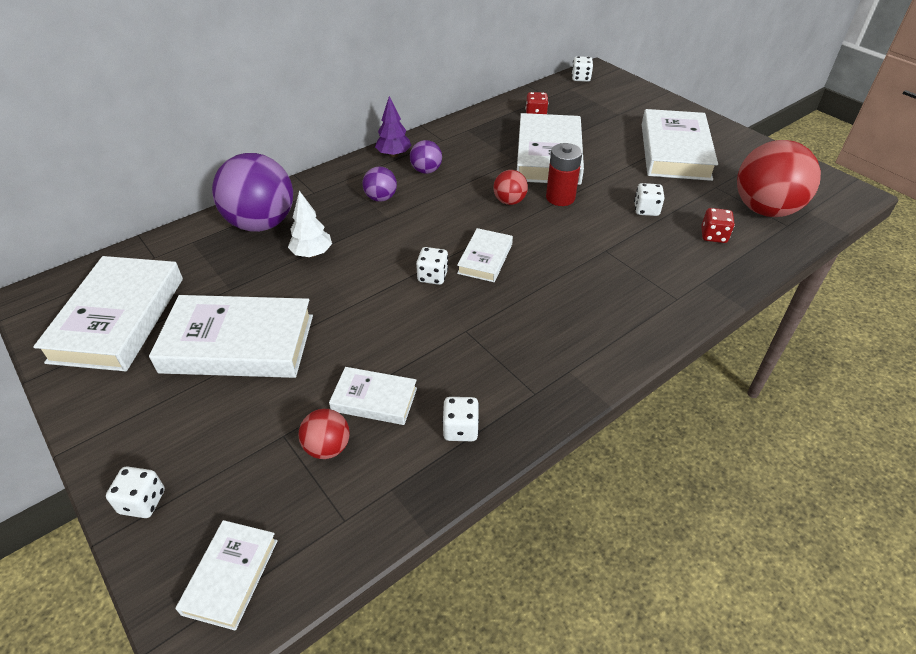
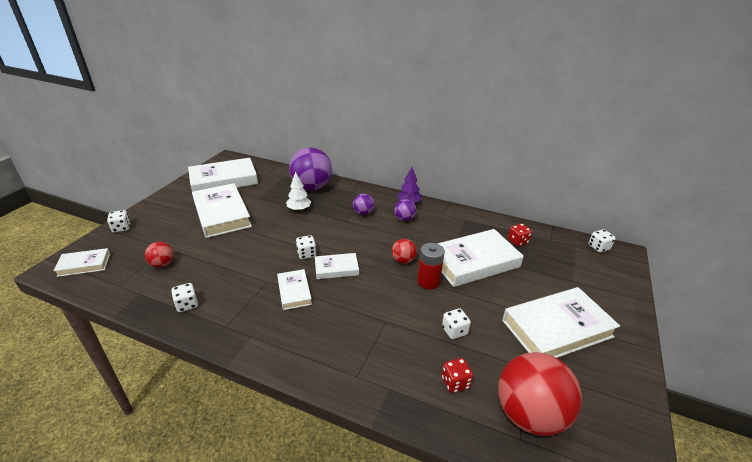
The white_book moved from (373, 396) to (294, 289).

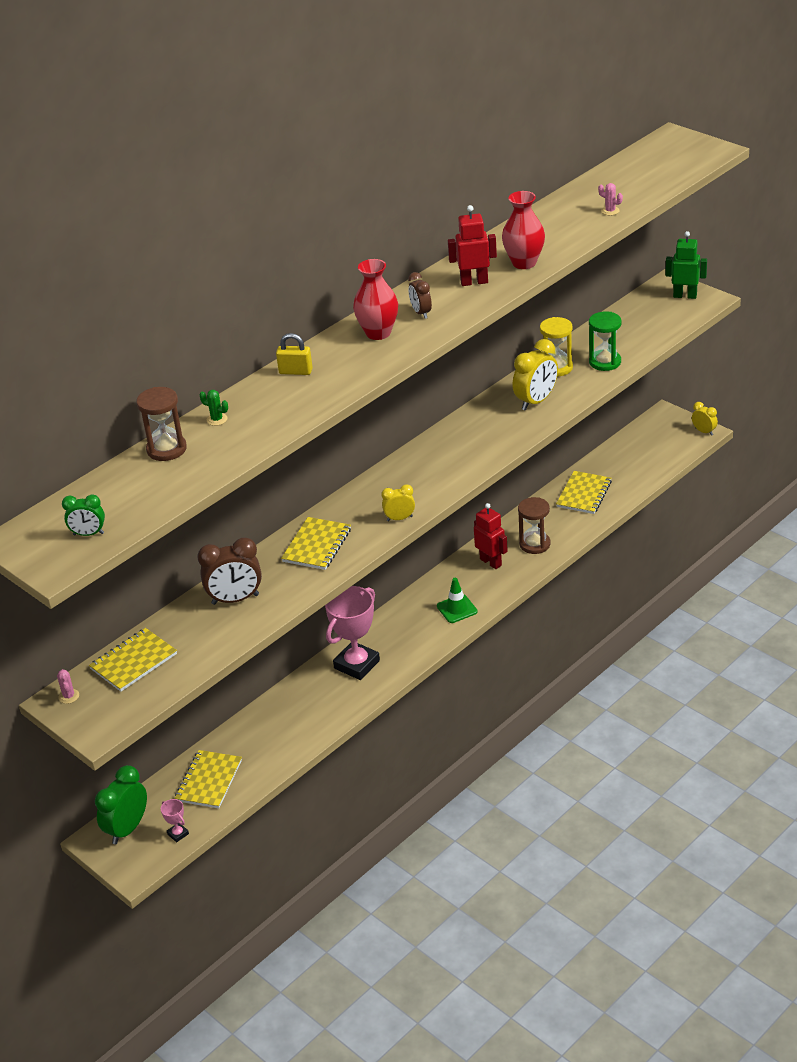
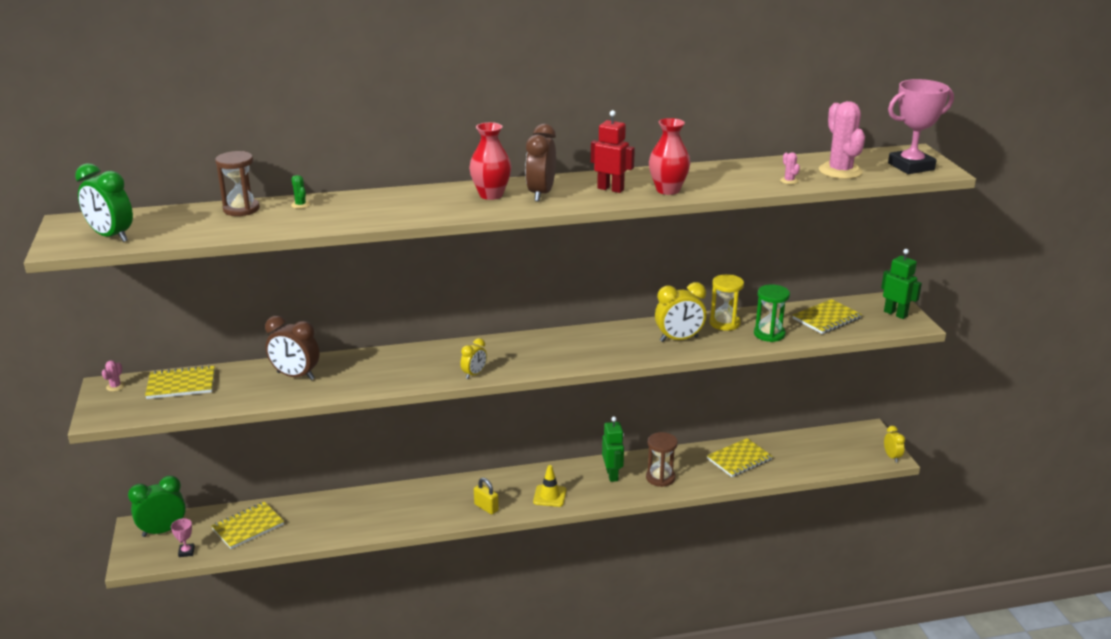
The brown_clock at (420, 295) changed to 1.75 times the size.
The yellow_padlock moved from (294, 354) to (486, 496).
The yellow_clock at (398, 502) turned 105 degrees clockwise.
The green_clock at (83, 515) changed to 1.75 times the size.
The red_robot at (491, 536) became the green_robot at (613, 449).
The yellow_notebook moved from (316, 543) to (827, 316).
The green_traffic_cone at (457, 600) became the yellow_traffic_cone at (549, 486).
The pink_trophy moved from (352, 633) to (921, 126).
The pink_cactus at (842, 140) appeared.

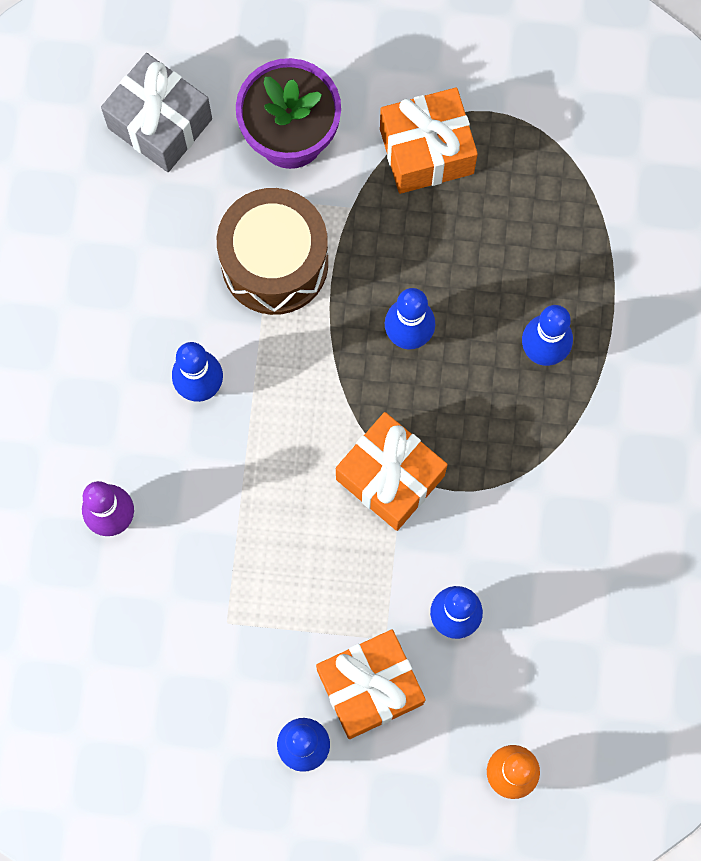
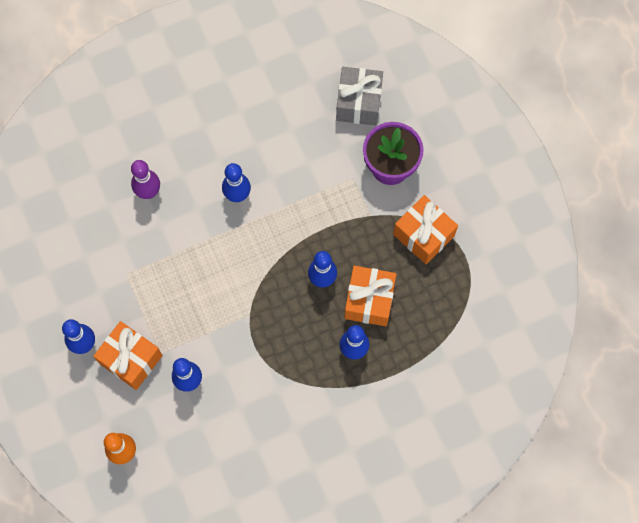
The brown_drum at (272, 251) disappeared.
The orange_gift moved from (392, 471) to (370, 296).

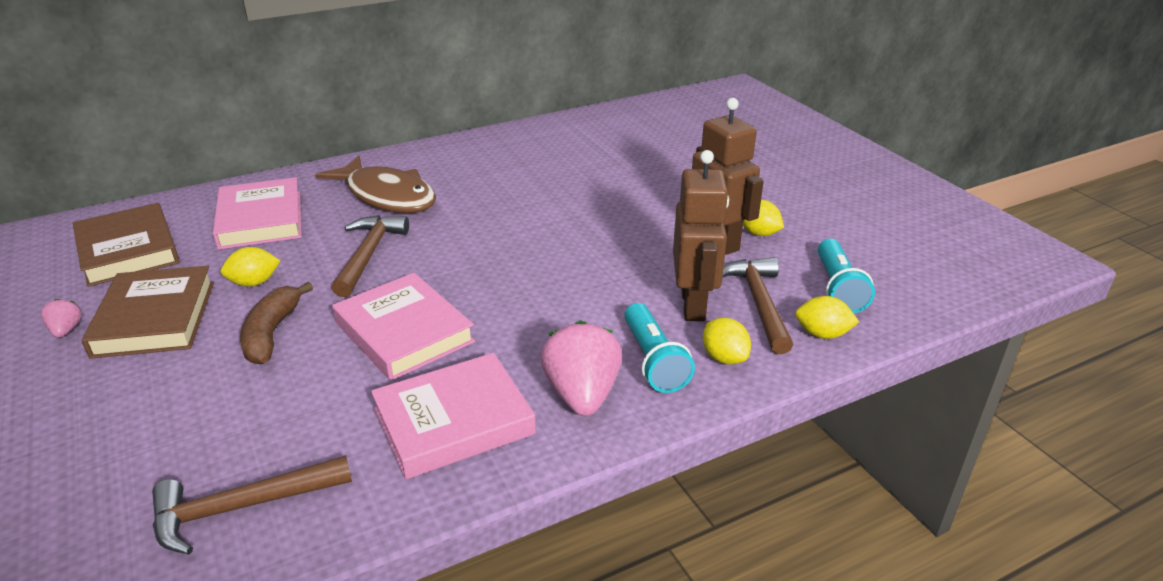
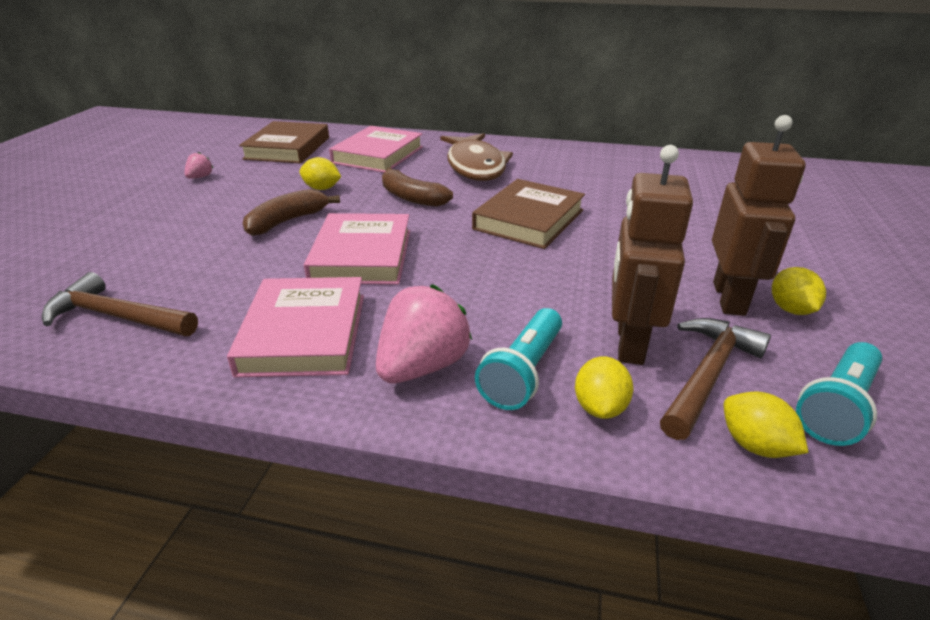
The brown_robot at (701, 235) turned 150 degrees clockwise.
The brown_hammer at (370, 256) was replaced by the brown_banana at (417, 187).
The brown_book moved from (148, 312) to (528, 214).
The pink_book at (453, 416) turned 75 degrees clockwise.

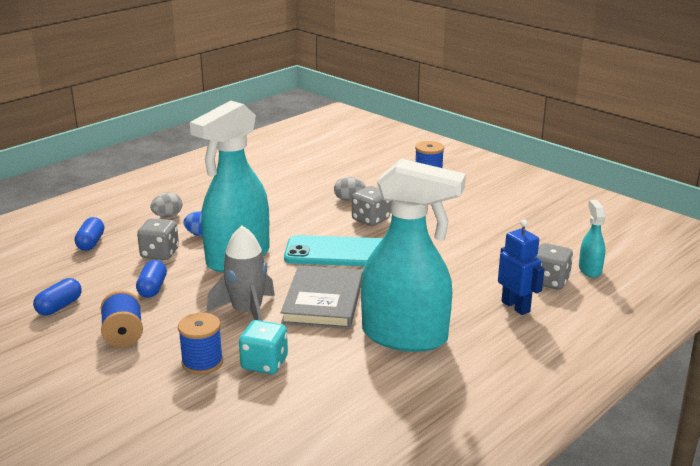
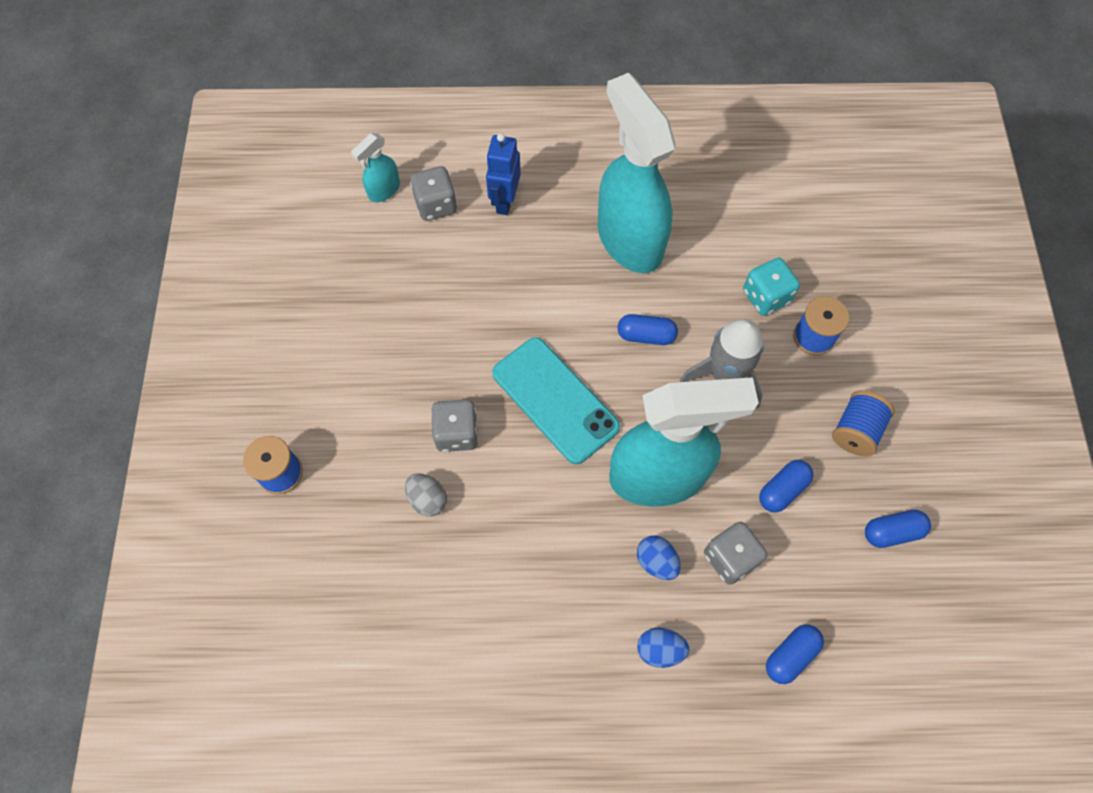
The grey_egg at (166, 204) became the blue_egg at (663, 648).
The grey_book at (322, 297) was replaced by the blue_capsule at (648, 329).

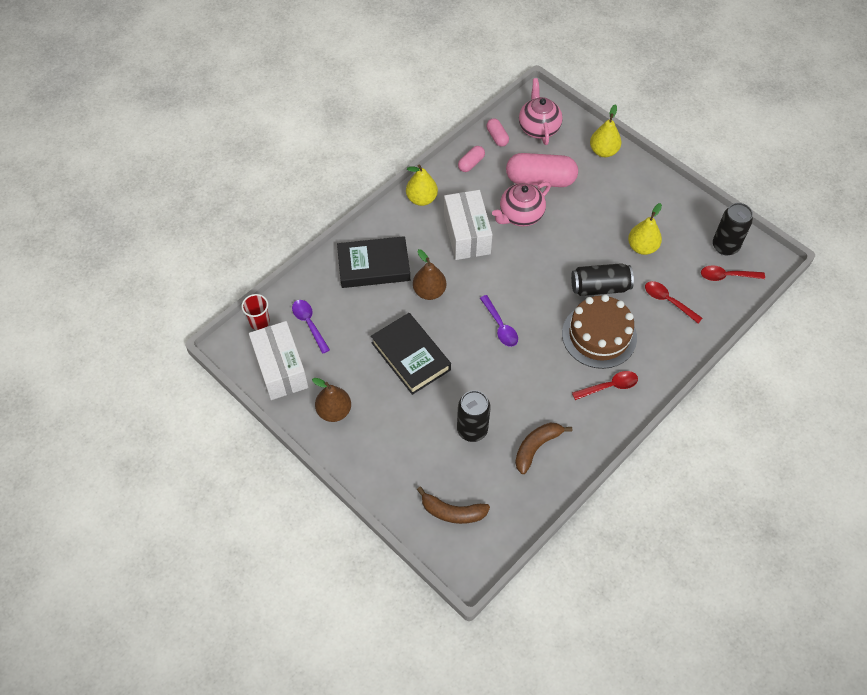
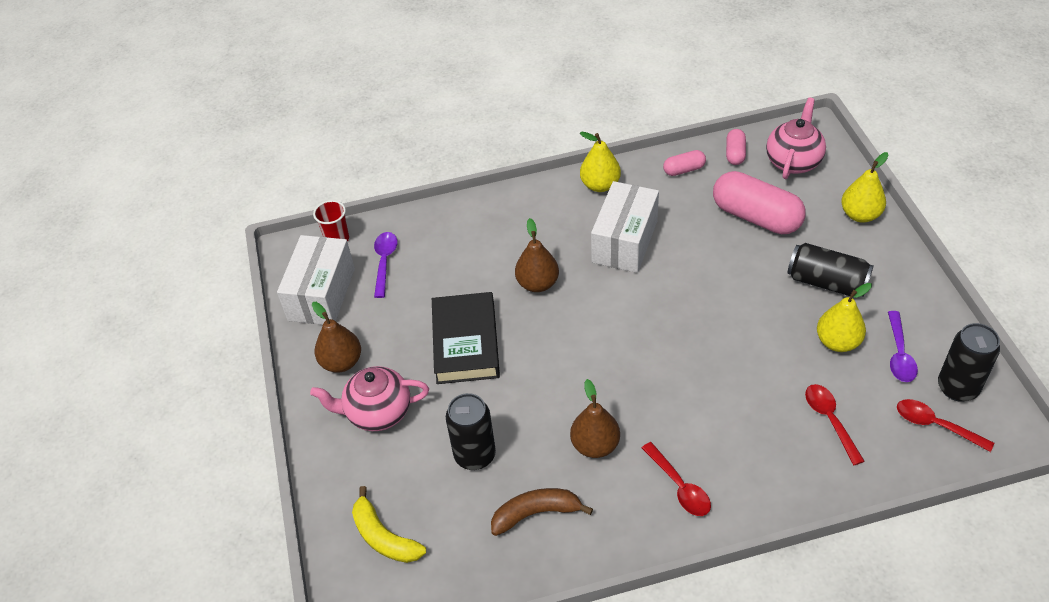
The pink_teapot moved from (521, 204) to (369, 398).
The black_book at (373, 262) disappeared.
The black_can moved from (602, 279) to (830, 270).
The brown_cake at (599, 331) disappeared.
The purple_spoon moved from (499, 321) to (903, 346).
The red_spoon at (605, 385) turned 45 degrees clockwise.
The brown_banana at (453, 505) became the yellow_banana at (389, 524).
The brown_pear at (595, 418) appeared.

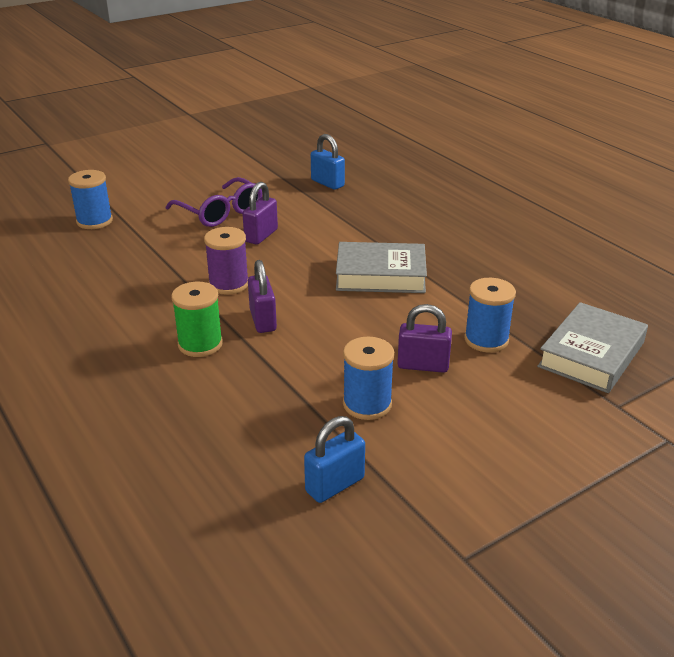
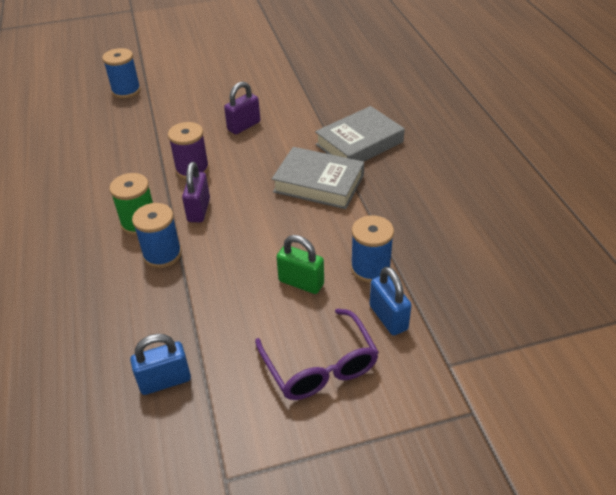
The blue_padlock moved from (328, 162) to (391, 301).
The purple_glasses moved from (214, 202) to (317, 354).
The grey_book moved from (592, 347) to (360, 133).
The purple_padlock at (424, 338) became the green_padlock at (300, 264).
The blue_spool moved from (368, 378) to (157, 235).

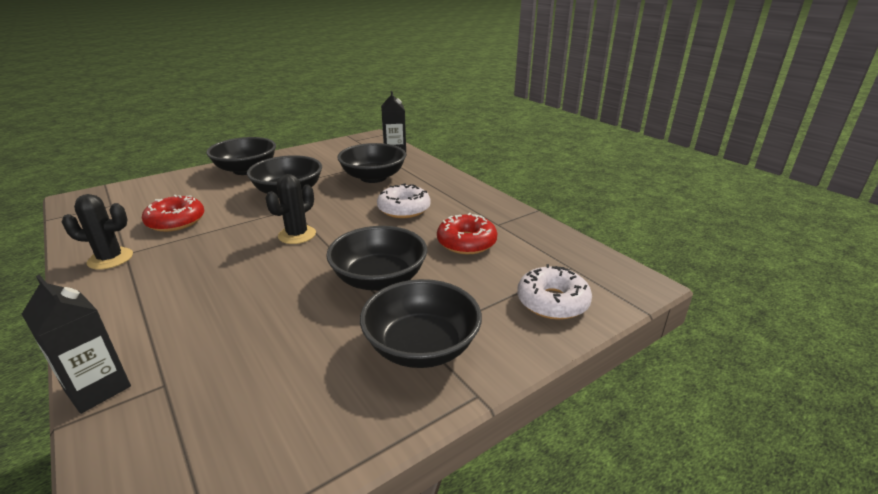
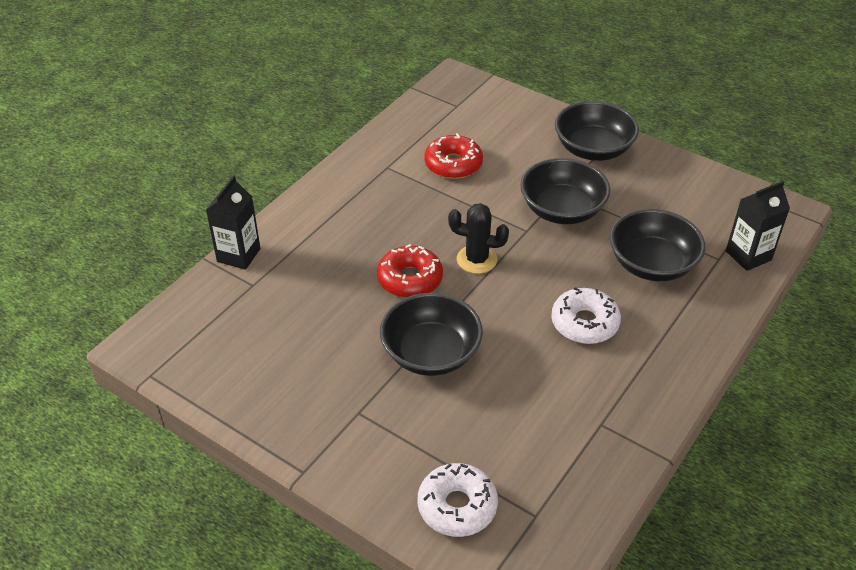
The black_cactus at (97, 232) disappeared.
The red_donut moved from (467, 233) to (410, 271).
The black_bowl at (421, 323) disappeared.

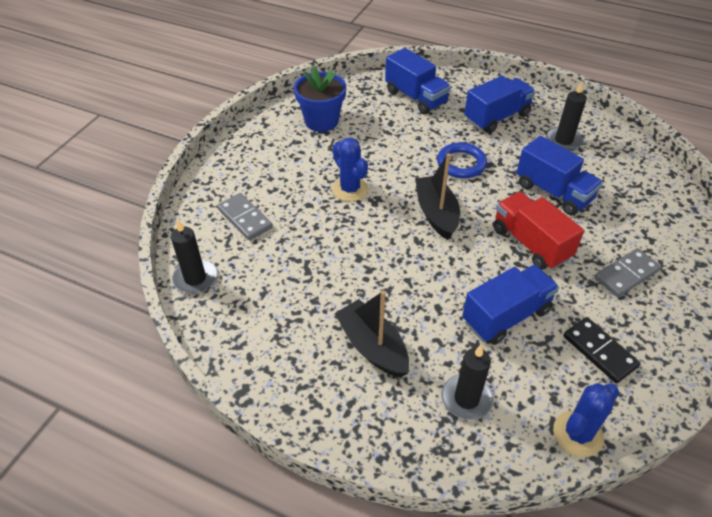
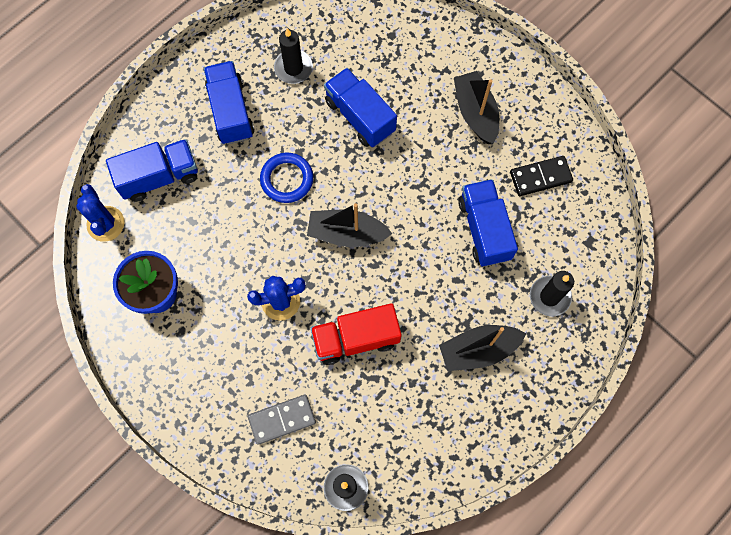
The blue_truck at (559, 175) turned 105 degrees counterclockwise.
The red_truck moved from (538, 231) to (356, 334).
The grey_domino at (628, 272) was replaced by the black_boat at (476, 107).
The blue_cactus moved from (586, 420) to (100, 213).

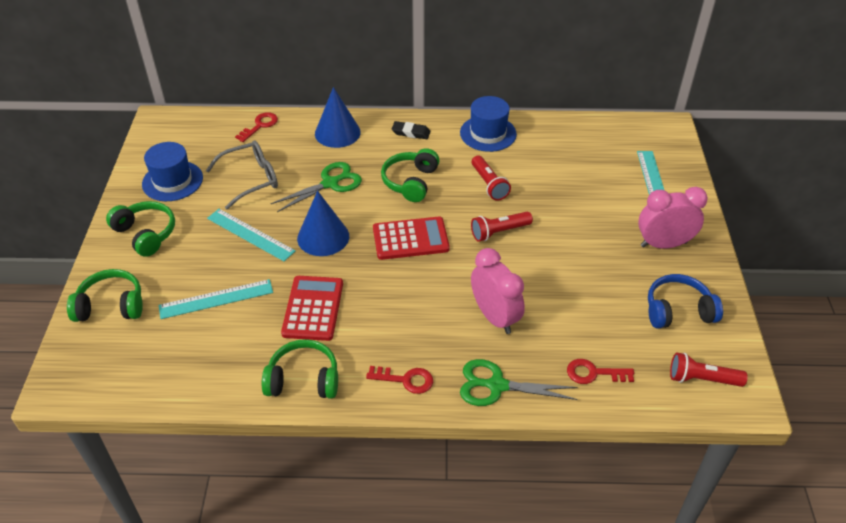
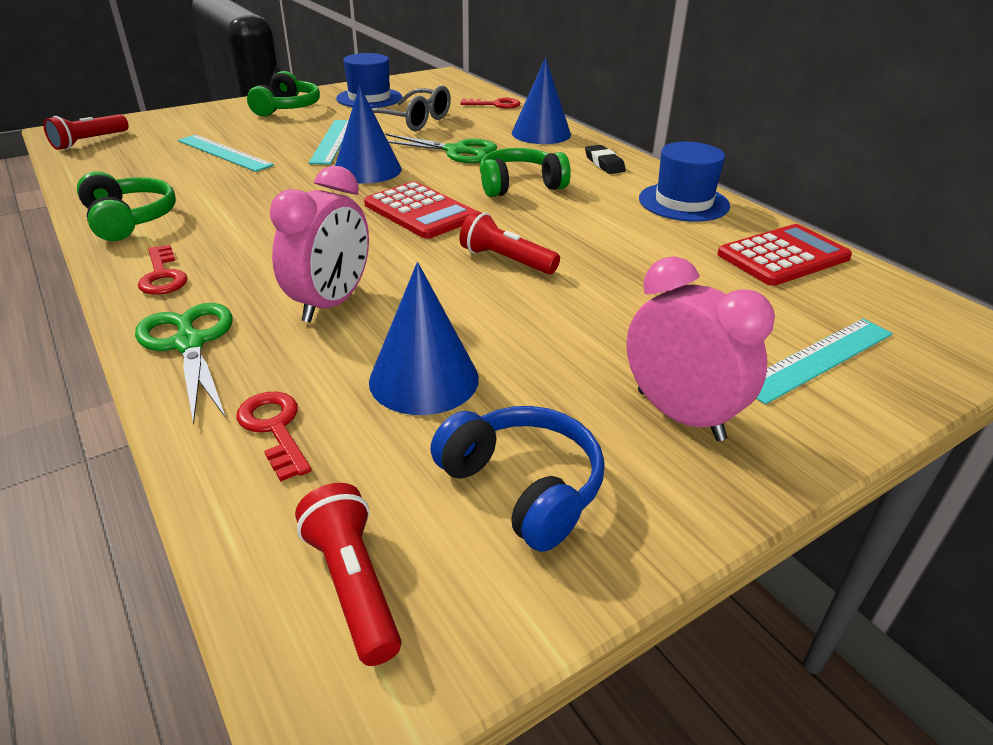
The red_flashlight moved from (491, 178) to (86, 132).
The green_headphones at (105, 295) disappeared.
The red_calculator moved from (312, 308) to (784, 255).
The blue_cone at (424, 338) appeared.

